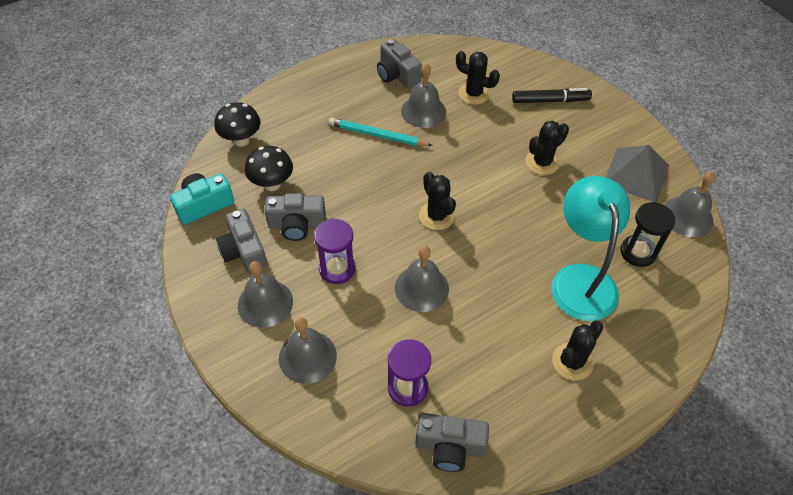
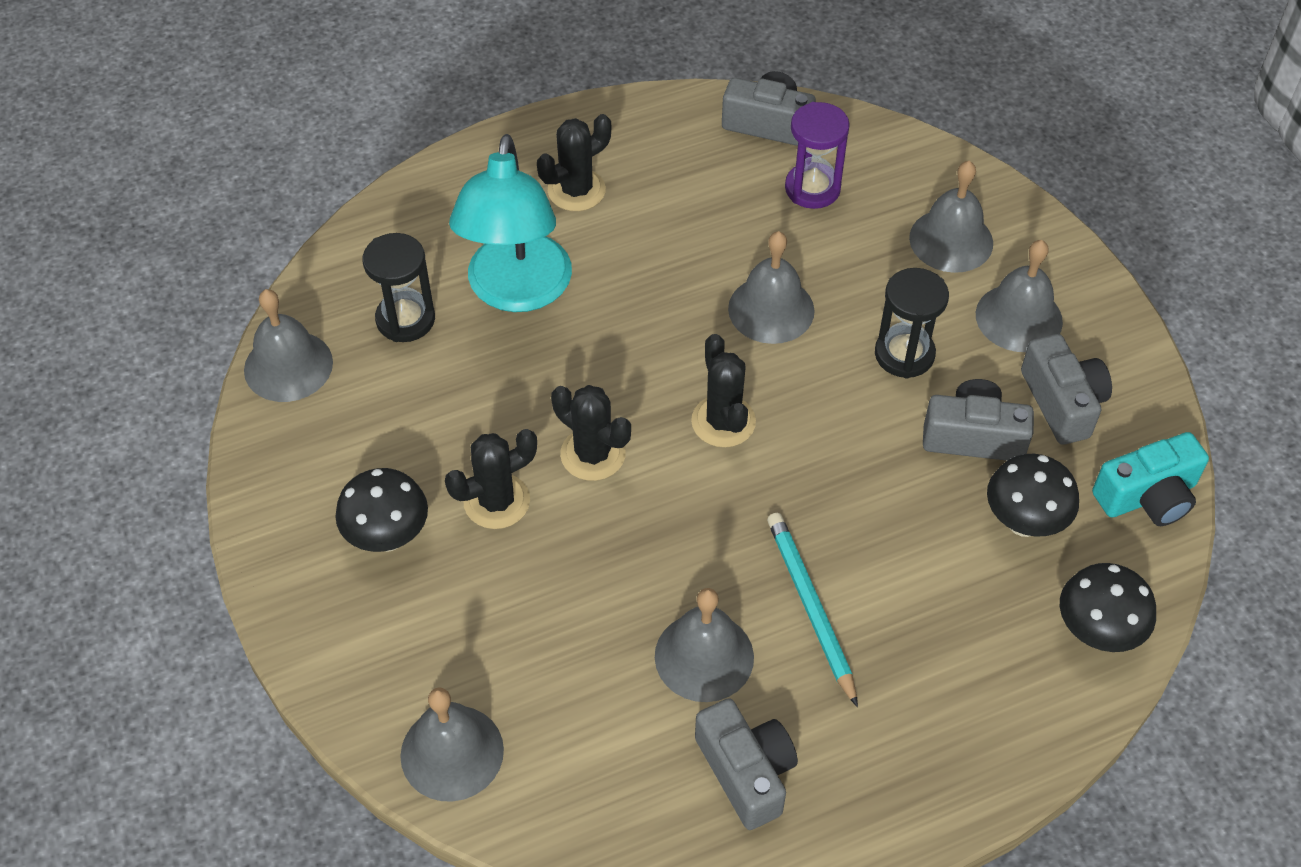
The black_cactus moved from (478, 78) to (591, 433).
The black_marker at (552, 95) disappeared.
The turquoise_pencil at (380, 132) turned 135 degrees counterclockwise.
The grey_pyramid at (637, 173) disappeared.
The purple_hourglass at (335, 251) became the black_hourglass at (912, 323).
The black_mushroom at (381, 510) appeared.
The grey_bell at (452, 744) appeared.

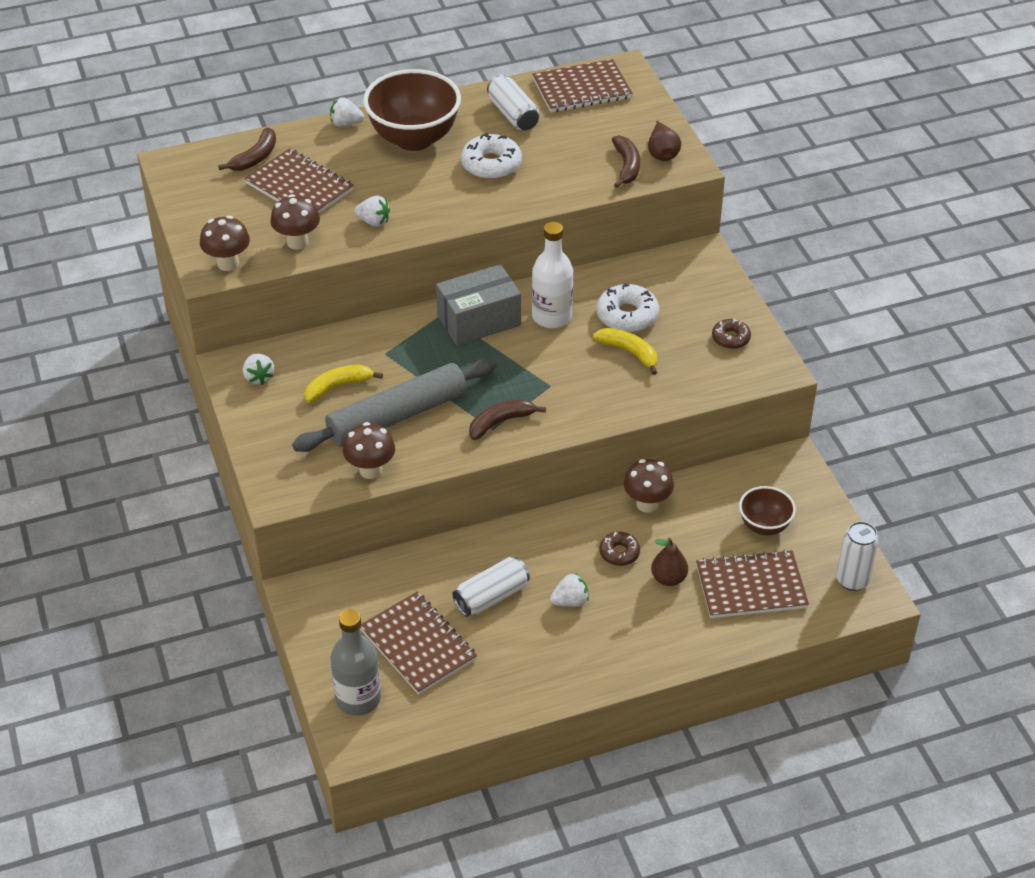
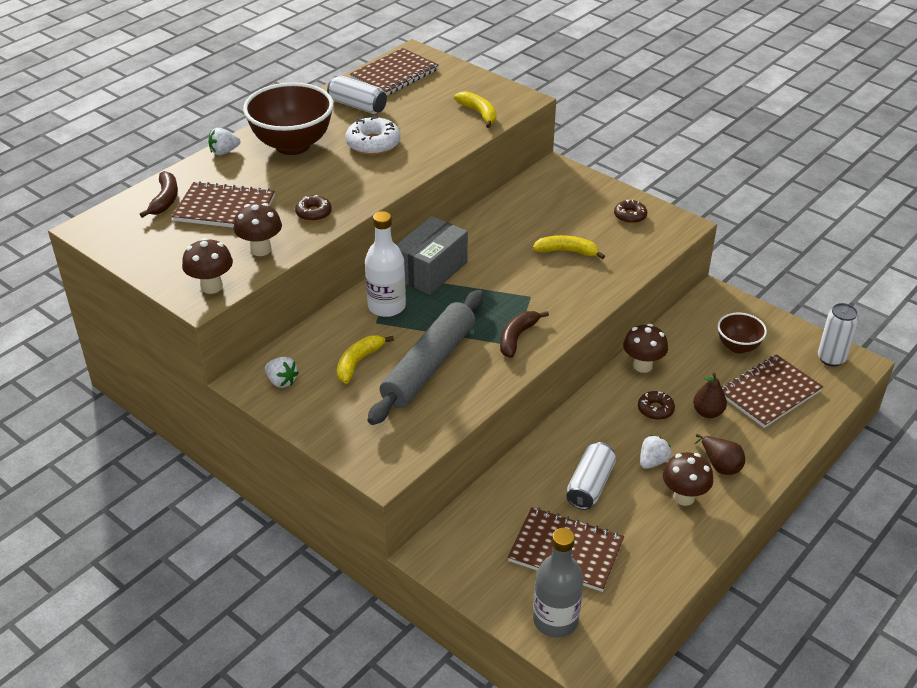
The brown_pear moved from (664, 141) to (720, 454).
The brown_banana at (626, 161) became the yellow_banana at (475, 109).
The white_strawberry at (372, 211) was replaced by the brown_donut at (313, 208).
The white_bottle moved from (552, 275) to (385, 264).
The white_donut at (628, 308) disappeared.
The brown_mushroom moved from (369, 450) to (688, 479).

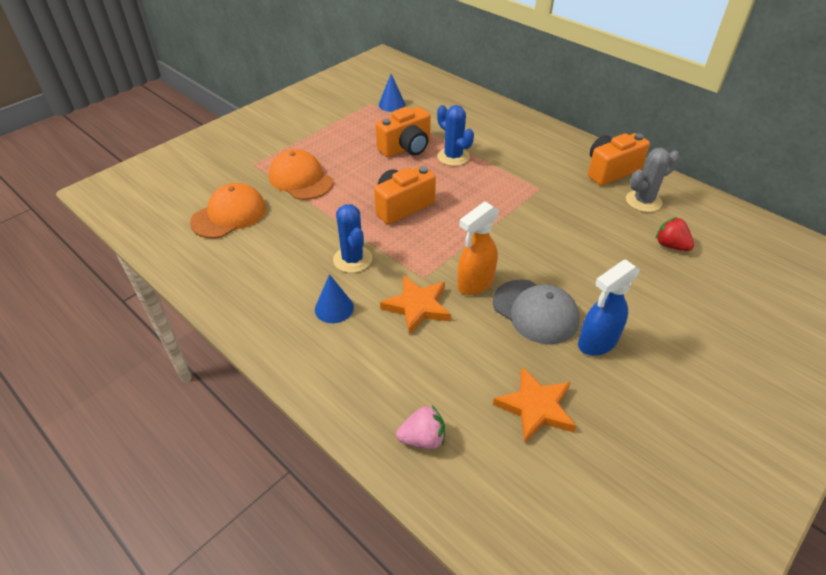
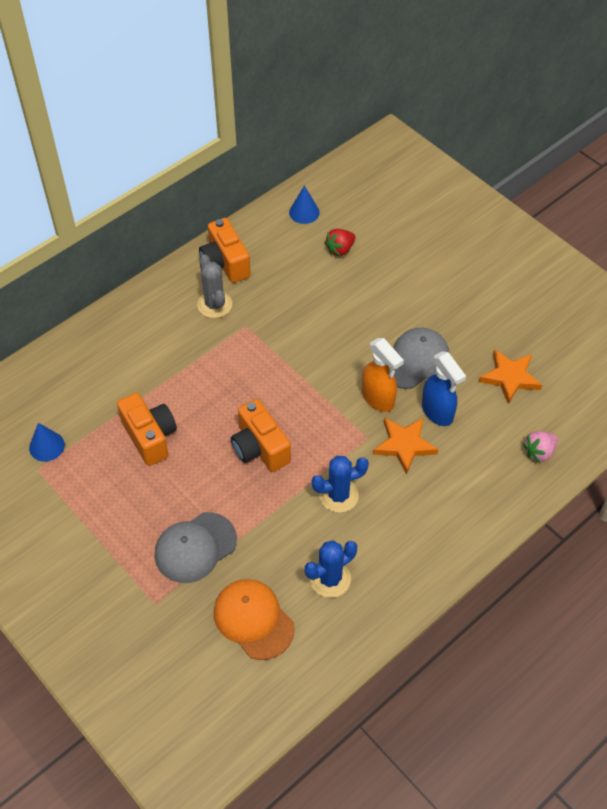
The blue_cactus moved from (455, 135) to (331, 569).
The grey_cactus moved from (653, 180) to (214, 286).
The orange_cap at (301, 174) became the grey_cap at (196, 547).
The blue_spray_bottle moved from (609, 308) to (444, 388).
The blue_cone moved from (334, 298) to (304, 204).
The pink_strawberry at (420, 427) turned 120 degrees counterclockwise.

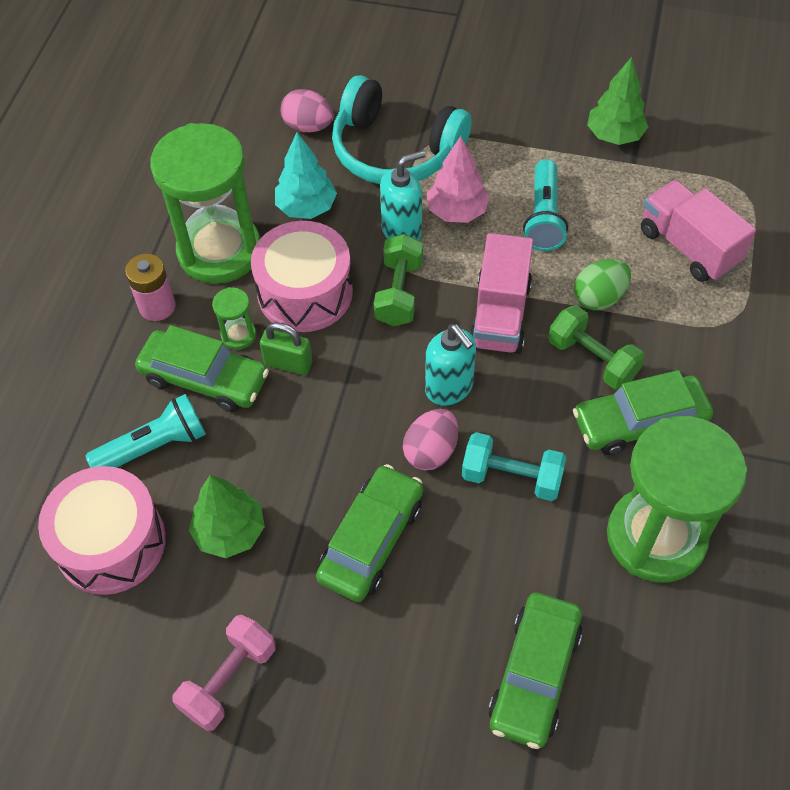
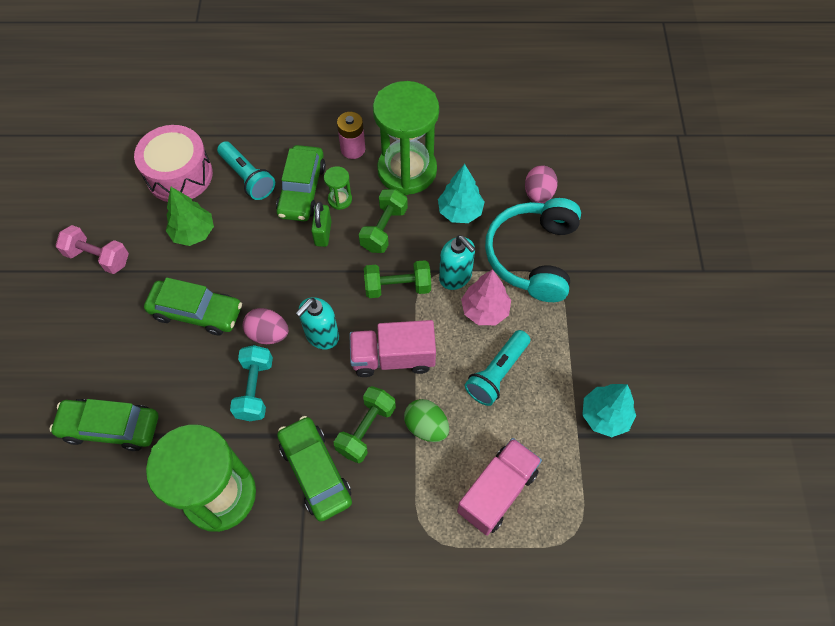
The green_tree at (617, 101) became the turquoise_tree at (609, 410).
The turquoise_flashlight at (545, 205) turned 45 degrees counterclockwise.
The pink_drum at (302, 276) was replaced by the green_dumbbell at (383, 221).

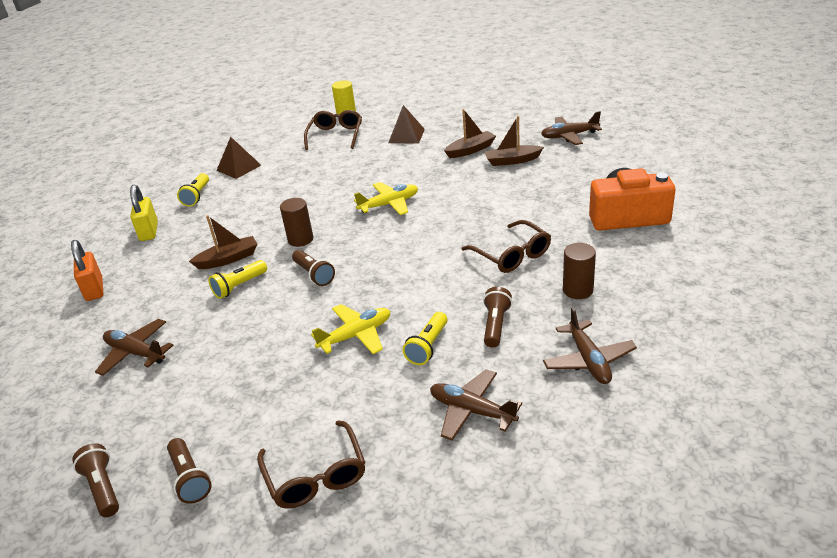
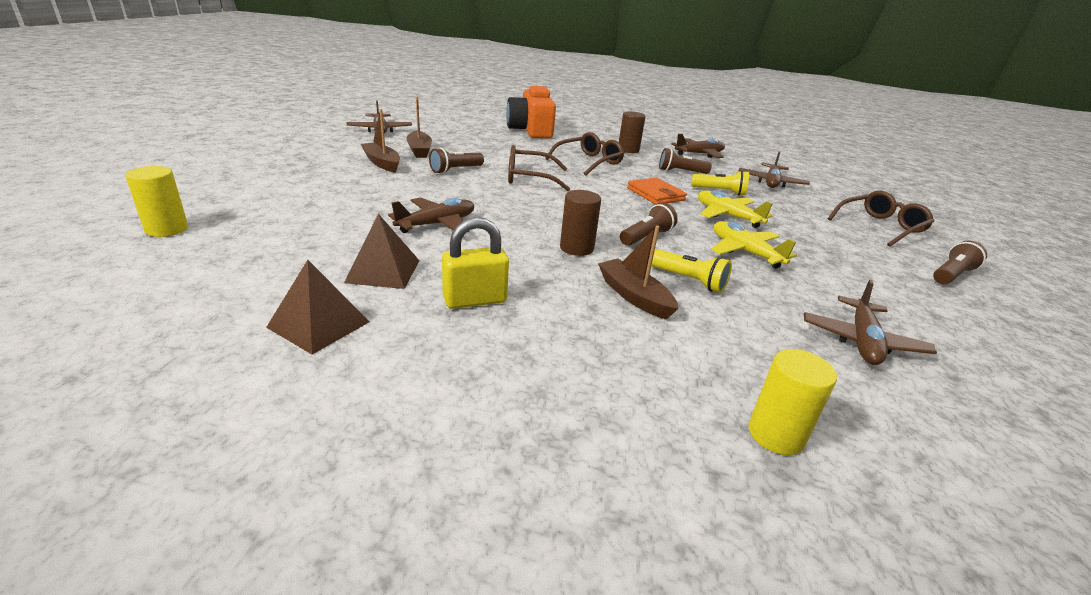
The brown_pyramid moved from (406, 124) to (382, 251).
The brown_glasses moved from (333, 130) to (539, 168).
The yellow_flashlight at (193, 190) disappeared.
The yellow_plane moved from (386, 198) to (754, 245).
The yellow_padlock moved from (144, 213) to (475, 263).
The orange_padlock at (87, 270) was replaced by the yellow_cylinder at (793, 402).
The brown_flashlight moved from (95, 480) to (456, 160).
The orange_wallet at (657, 191) appeared.
The brown_plane at (431, 215) appeared.

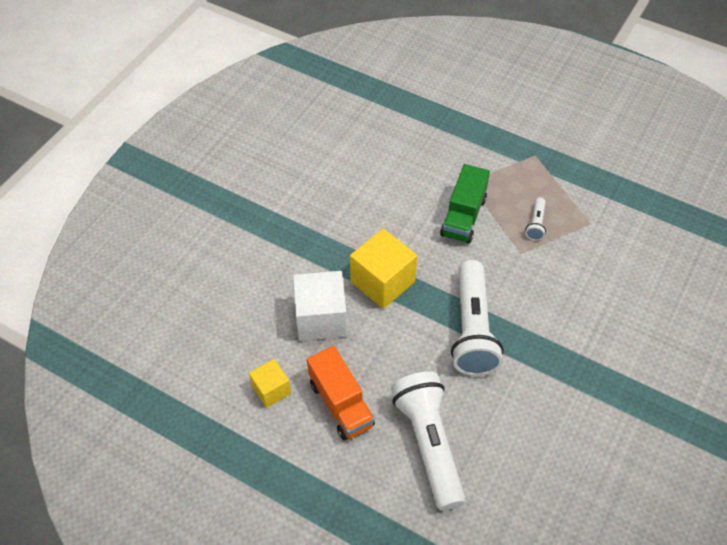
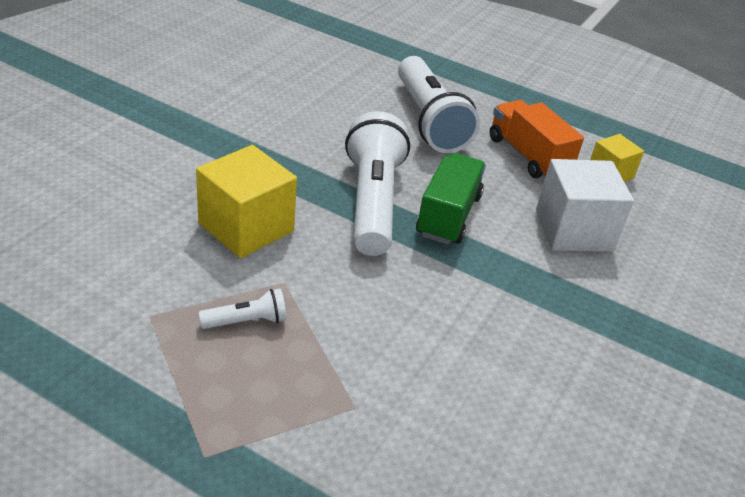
The green_truck moved from (465, 204) to (451, 199).
The white_flashlight at (535, 219) turned 60 degrees clockwise.
The yellow_cube moved from (383, 269) to (246, 201).

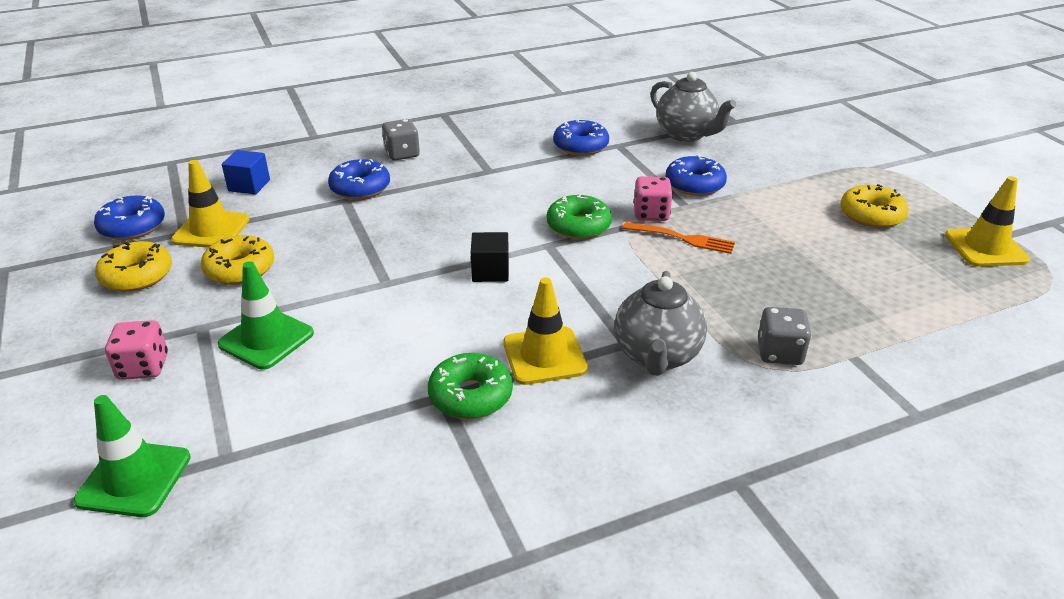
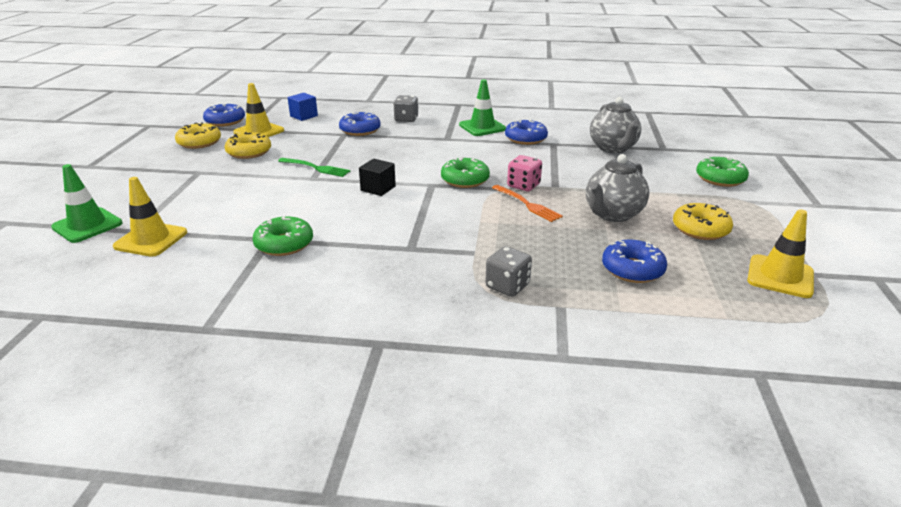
The blue_donut moved from (696, 175) to (634, 261).
The green_traffic_cone moved from (265, 315) to (482, 107).
The grey_teapot moved from (661, 323) to (617, 188).
The yellow_traffic_cone moved from (545, 331) to (150, 217).
The pink_dice at (136, 350) disappeared.
The green_donut at (722, 171) appeared.
The green_fork at (314, 167) appeared.

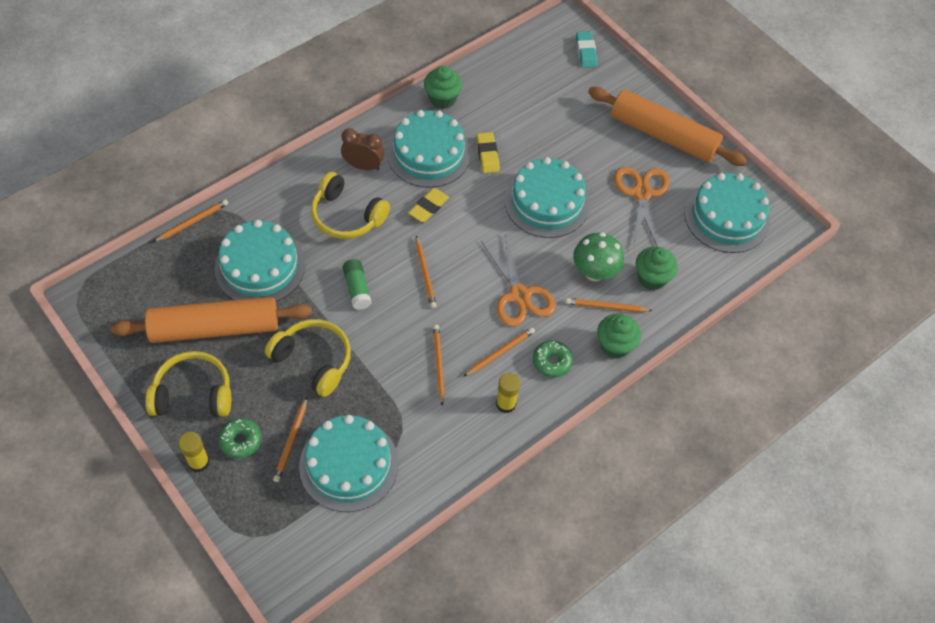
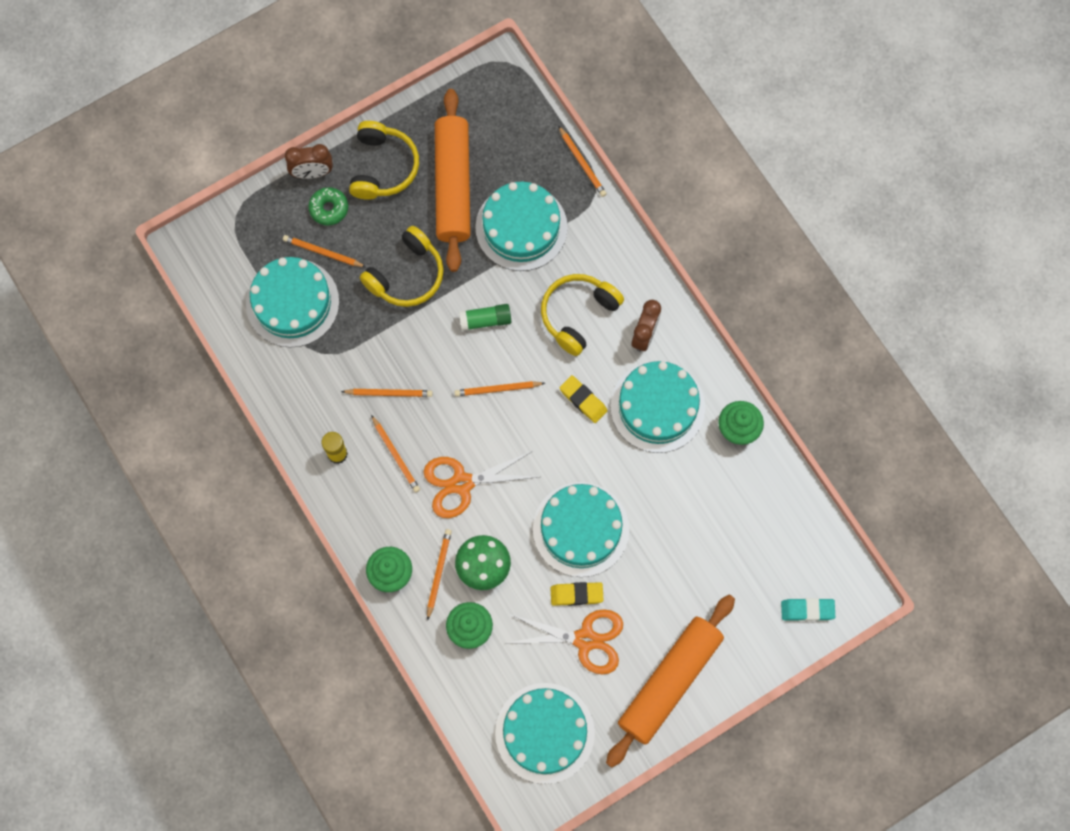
The yellow_eraser moved from (488, 152) to (577, 594).
The green_donut at (553, 359) disappeared.
The yellow_glue_stick at (194, 452) was replaced by the brown_clock at (309, 161).

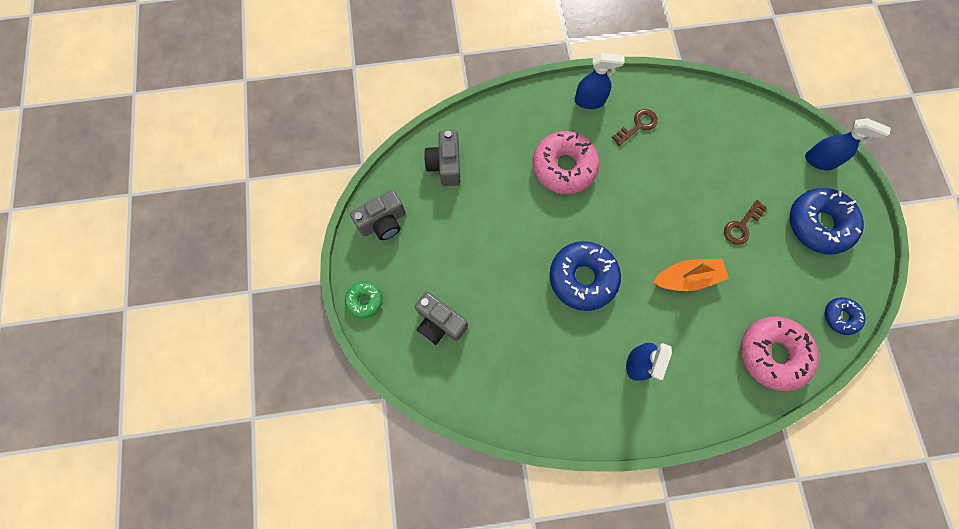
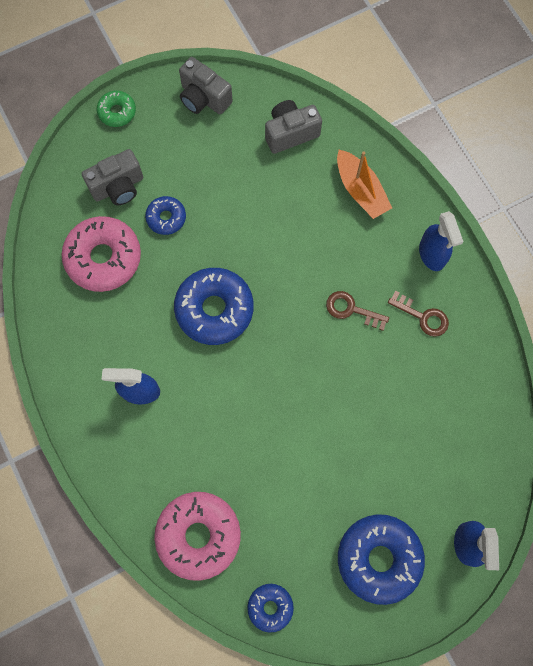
The pink_donut moved from (566, 162) to (101, 254).
The brown_key moved from (745, 222) to (357, 311).
The orange_boat moved from (691, 275) to (364, 184).
The grey_camera at (441, 318) turned 135 degrees counterclockwise.
The blue_donut at (165, 215) appeared.

